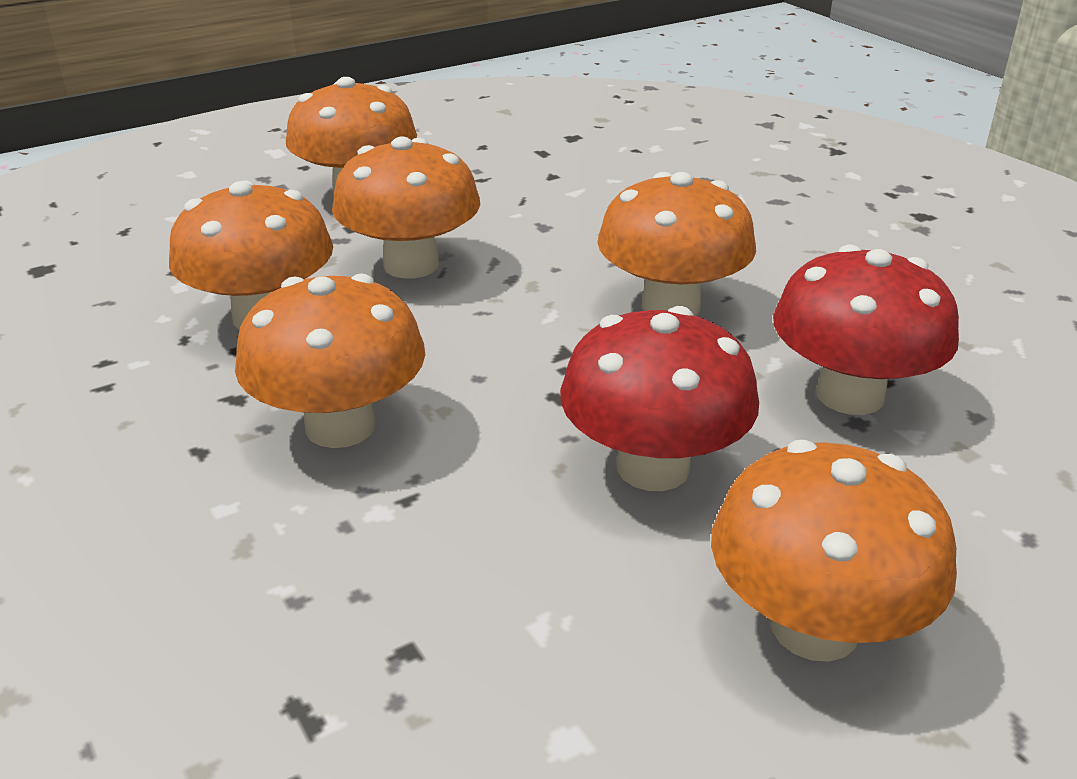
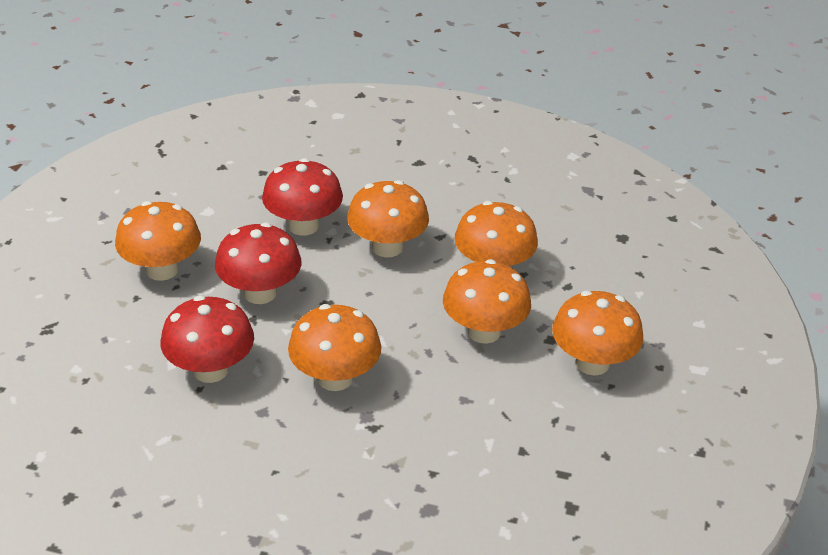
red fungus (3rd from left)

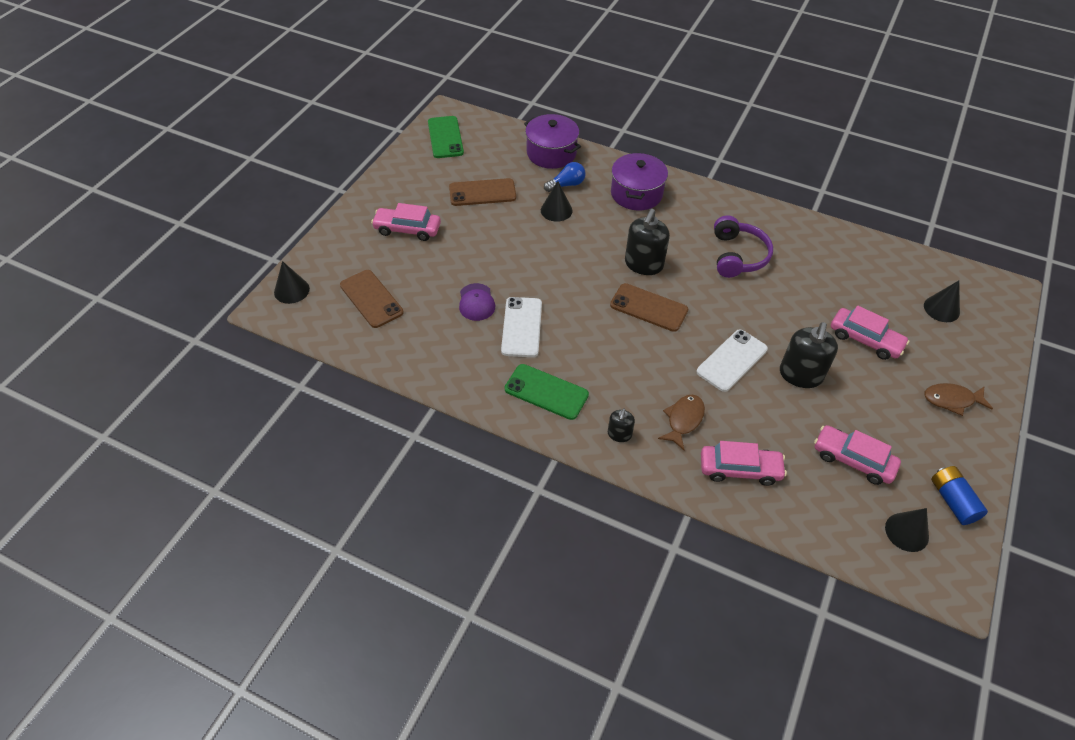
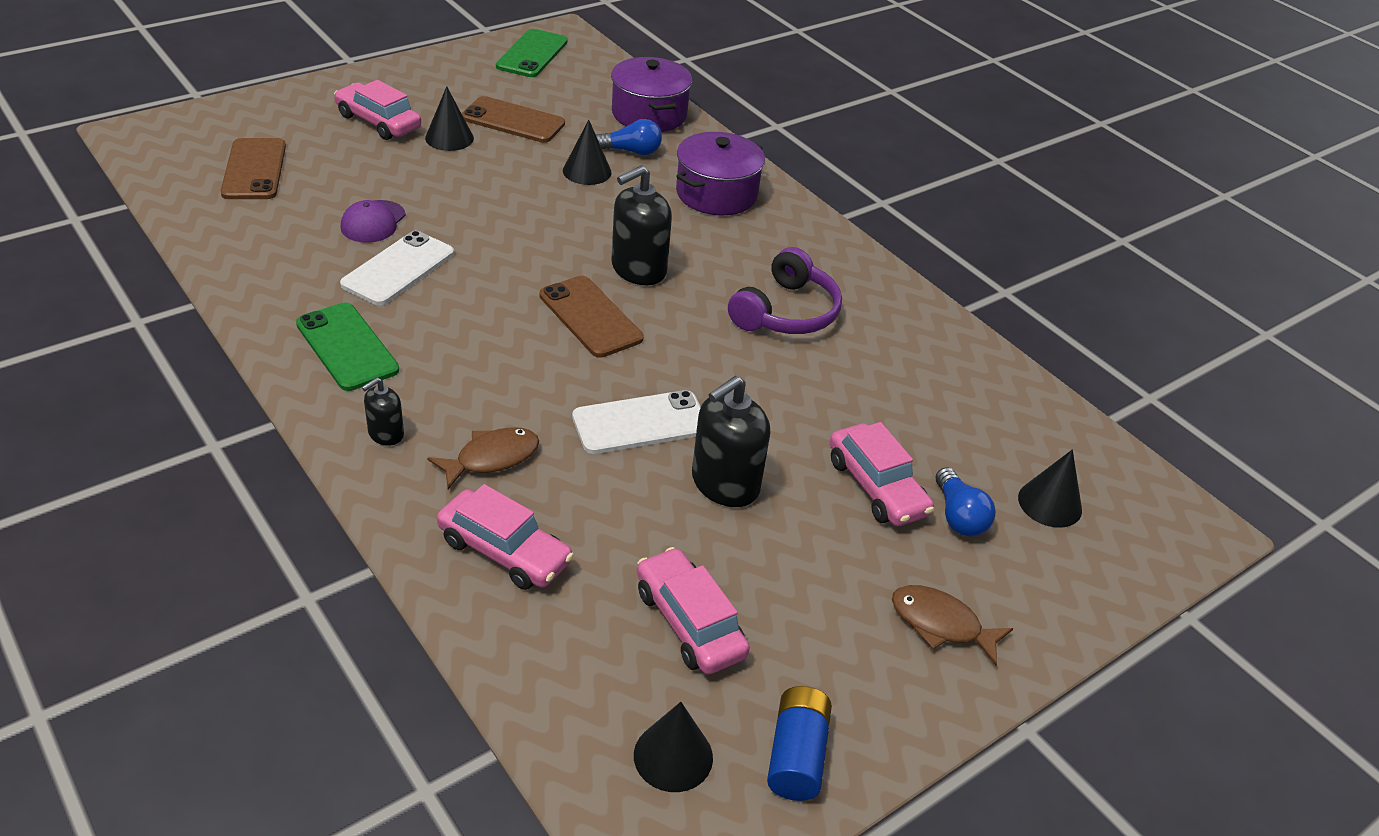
ebony cone shape (1st from left); royal blue lightbulb (2nd from left)

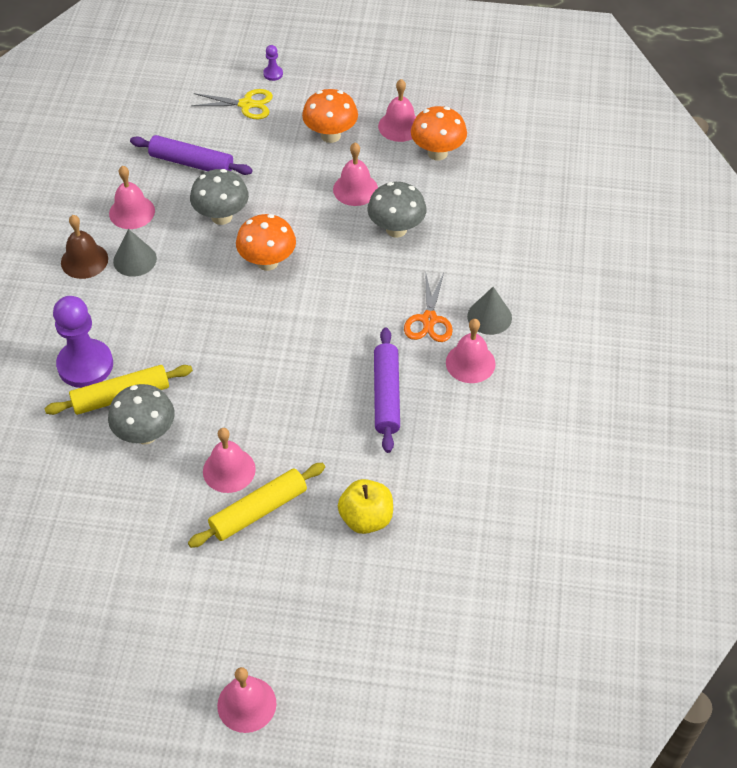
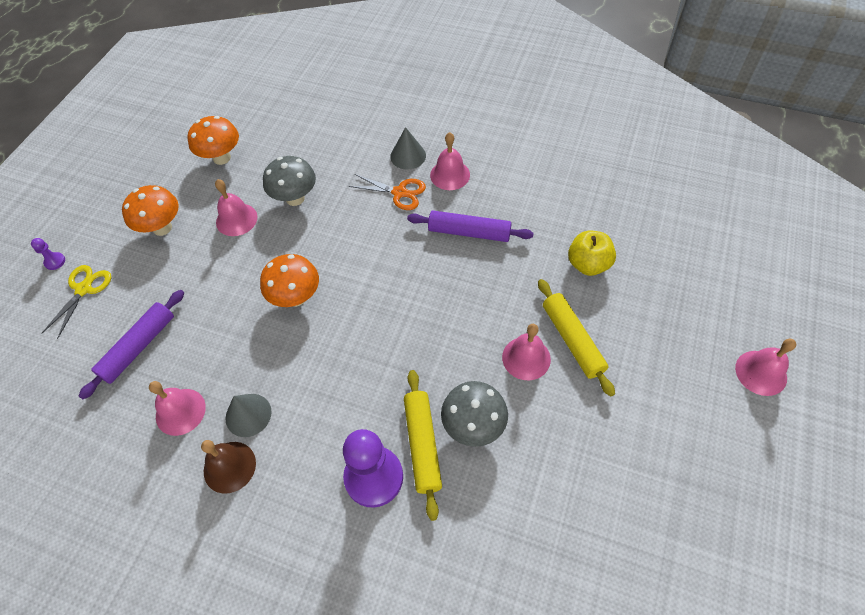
rose-pink hand bell (5th from left in the first image); ash-grey fungus (2nd from left in the first image)

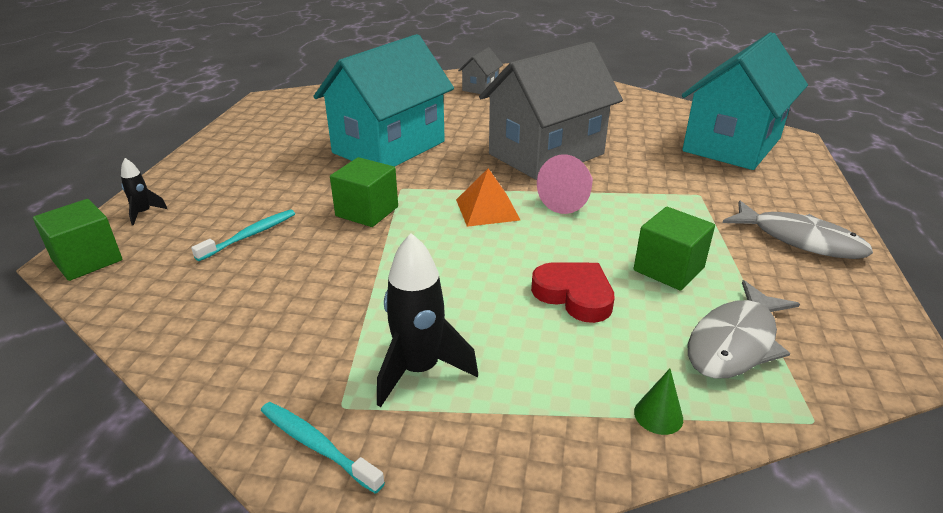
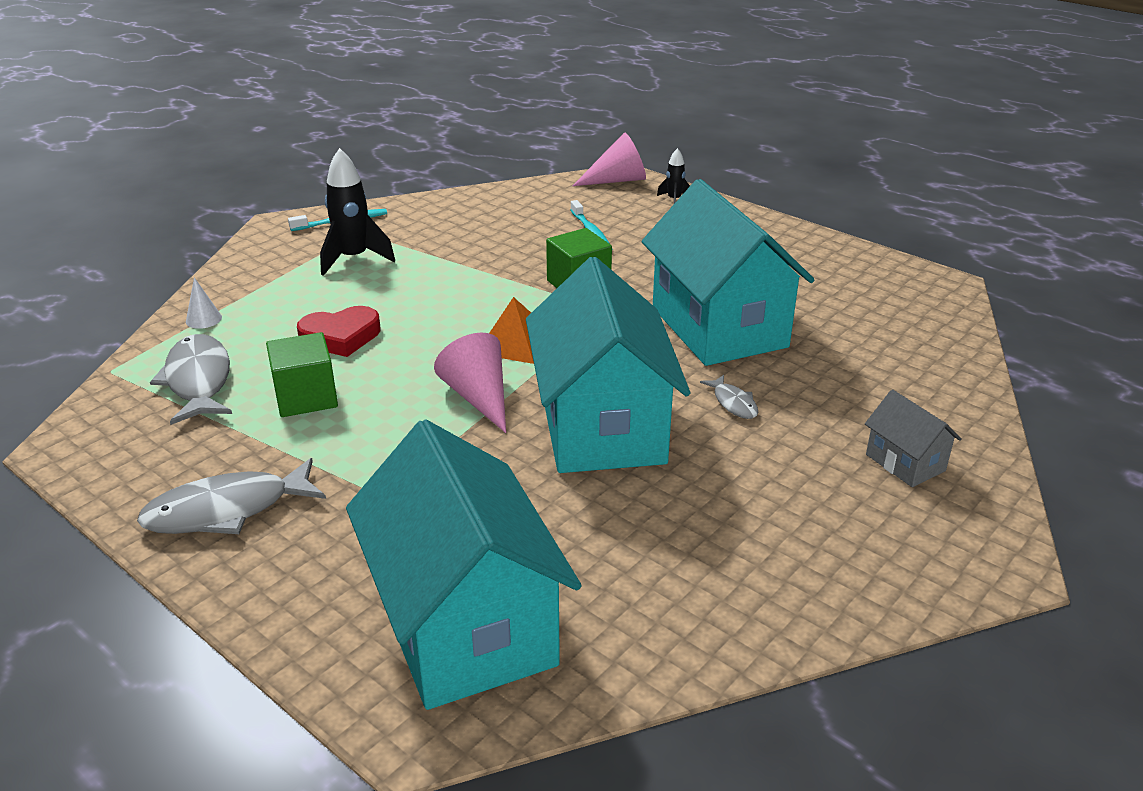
aqua cottage (2nd from left); rose-pink cone shape (2nd from left); pure white cone shape; ash-grey toy fish (3rd from left)

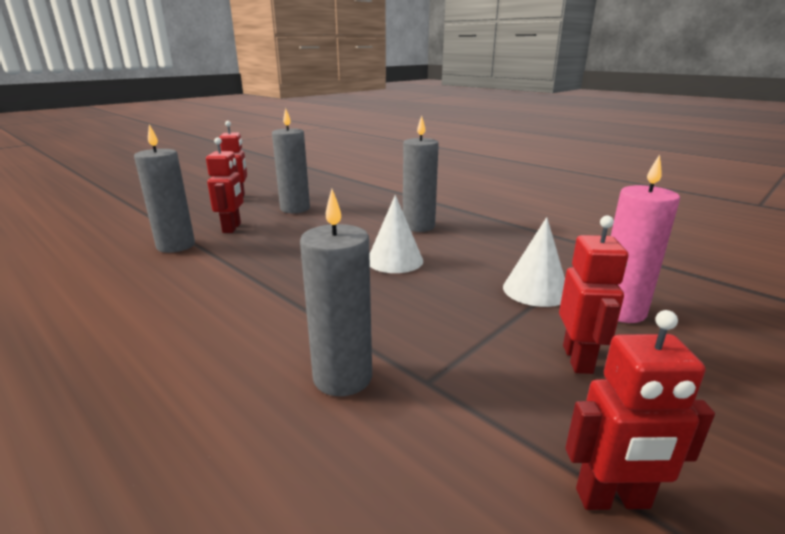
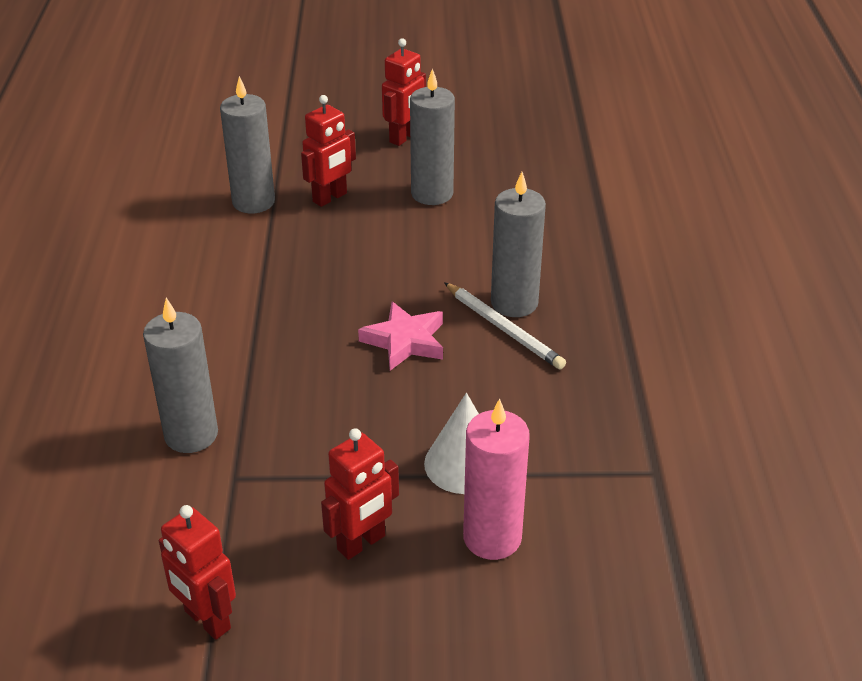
rose-pink star; pure white wooden pencil

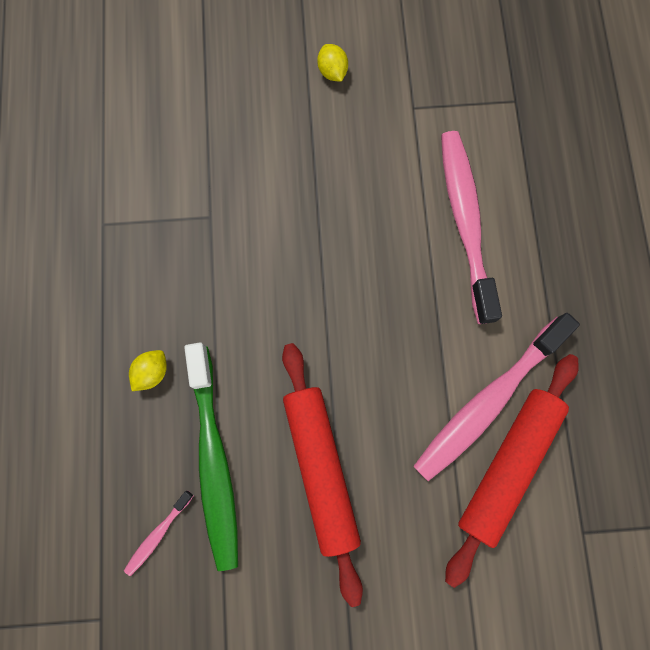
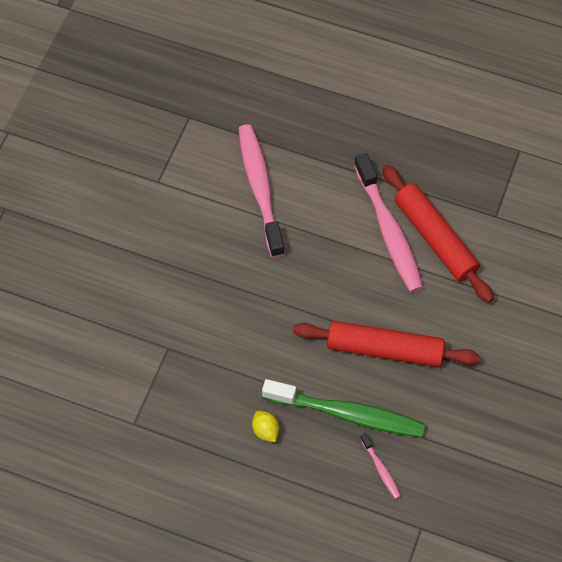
golden lemon (2nd from left in the first image); rose-pink dental brush (1st from left)

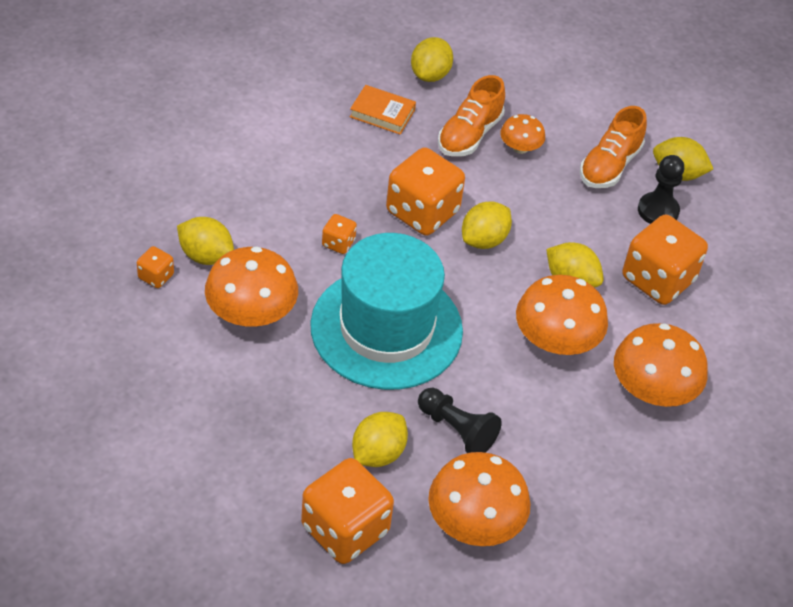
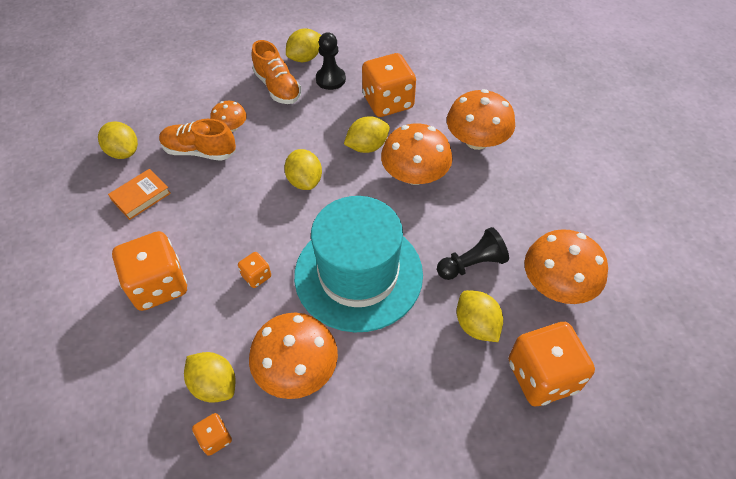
bright orange shoe (1st from left); bright orange dice (1st from left); golden lemon (2nd from left)

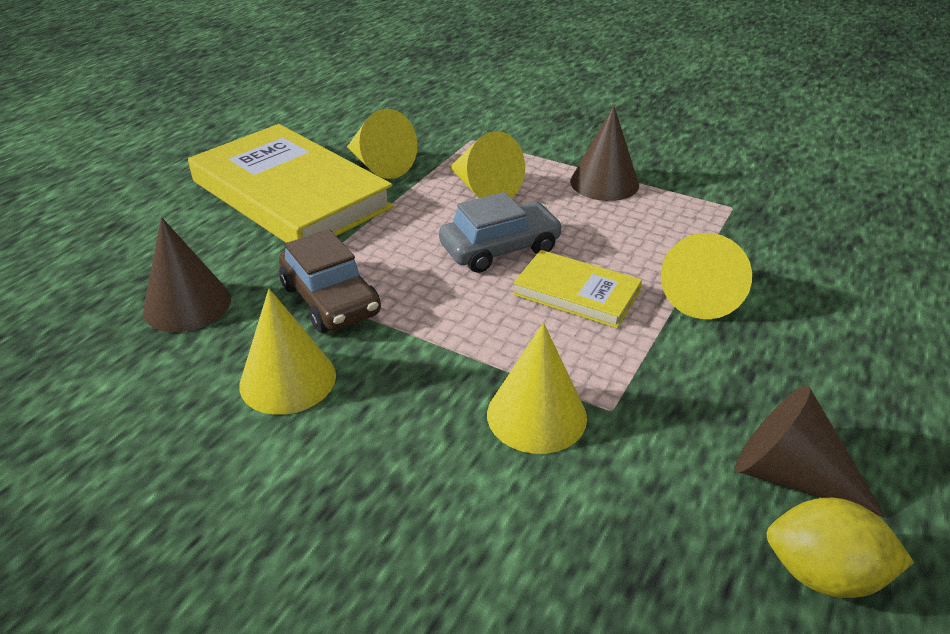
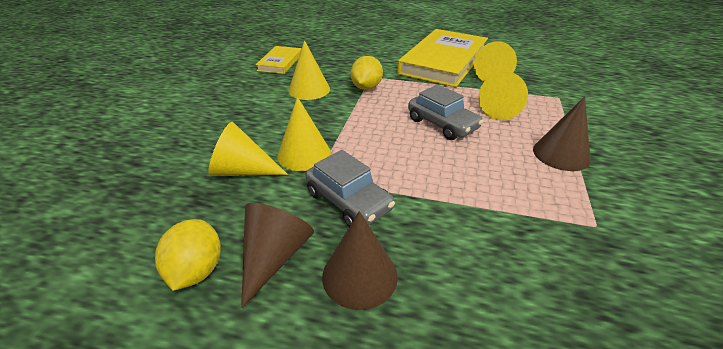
brown cone shape (2nd from left); golden lemon (2nd from left); golden cone shape (1st from left); golden hardback (1st from left); ash-grey car (1st from left)

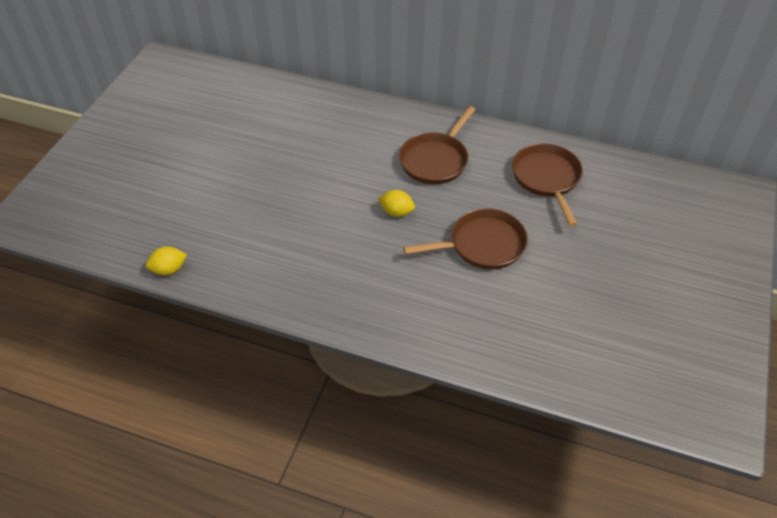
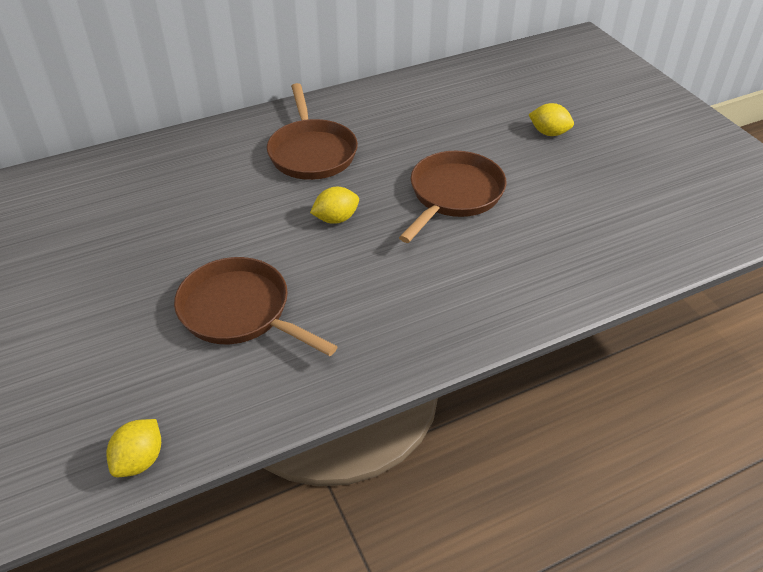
brown pan (1st from left); golden lemon (3rd from left)

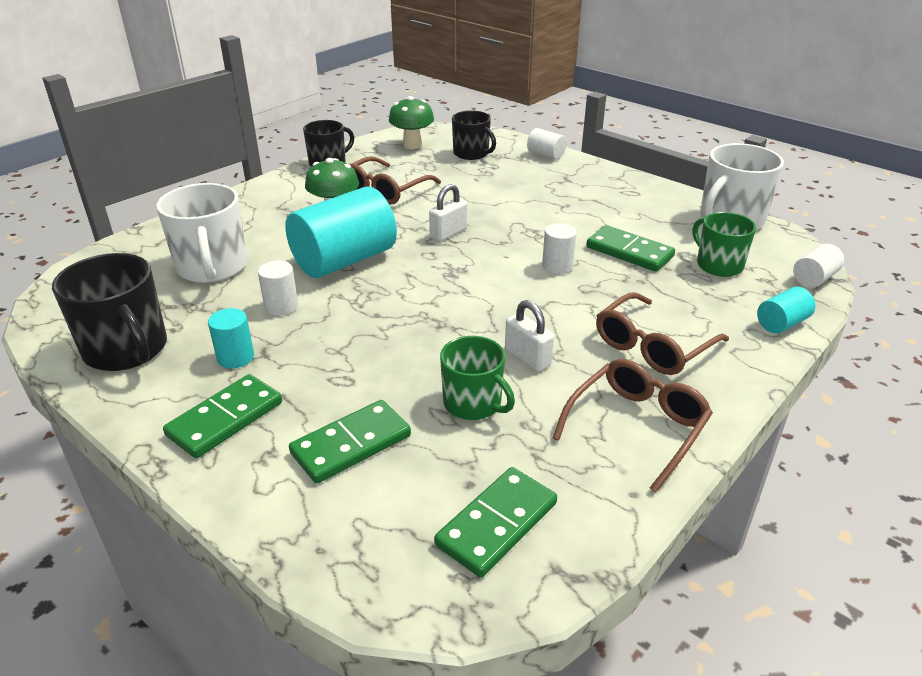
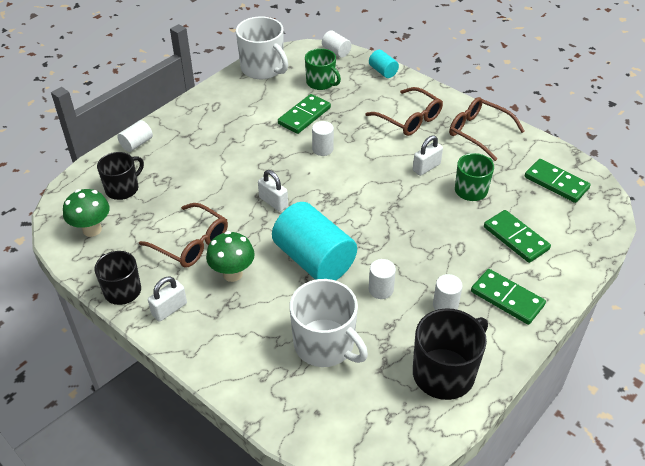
pure white mug (2nd from left); green mug (1st from left); pure white cylinder (5th from left); pure white small lock (1st from left)

